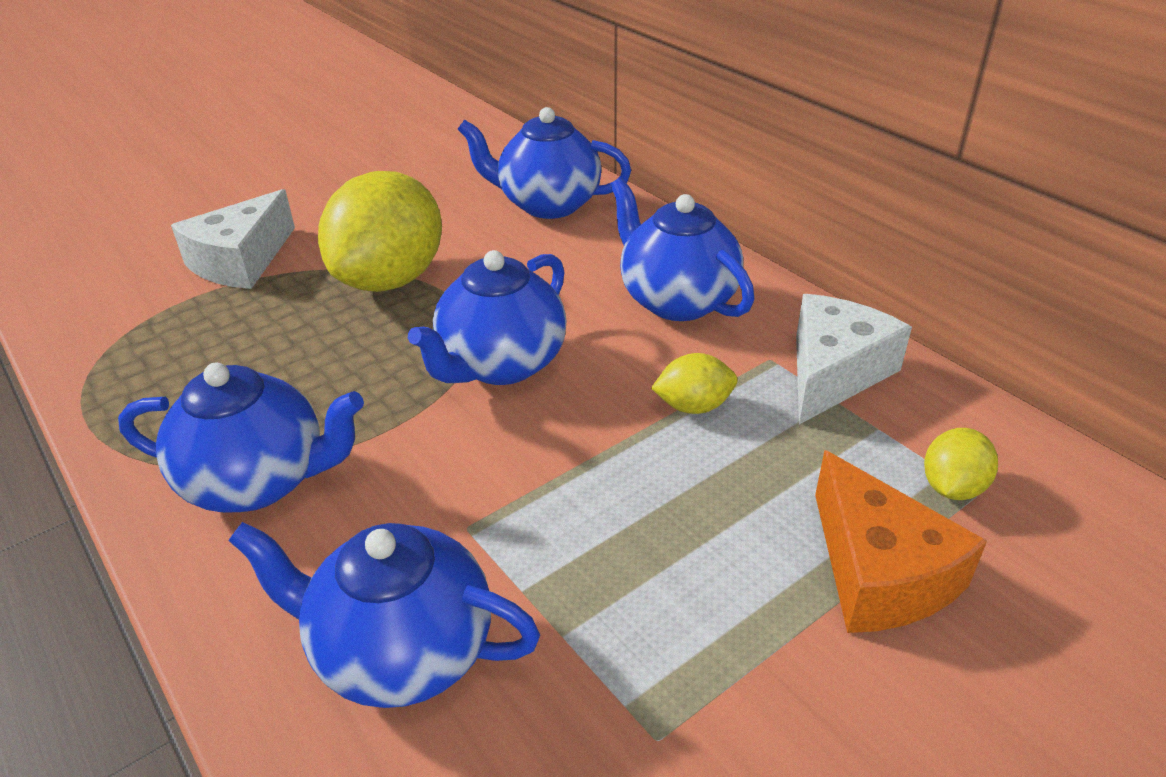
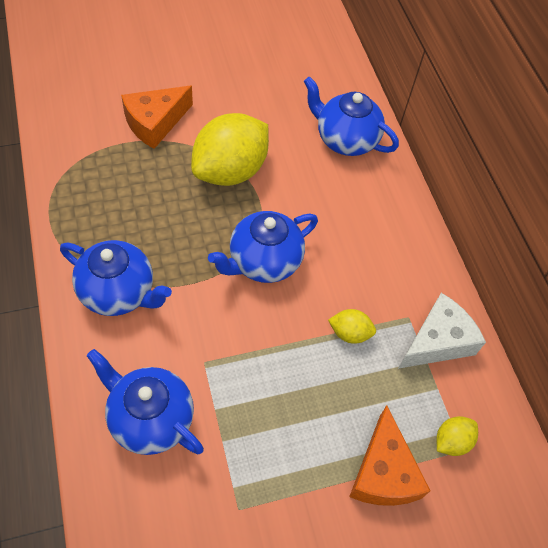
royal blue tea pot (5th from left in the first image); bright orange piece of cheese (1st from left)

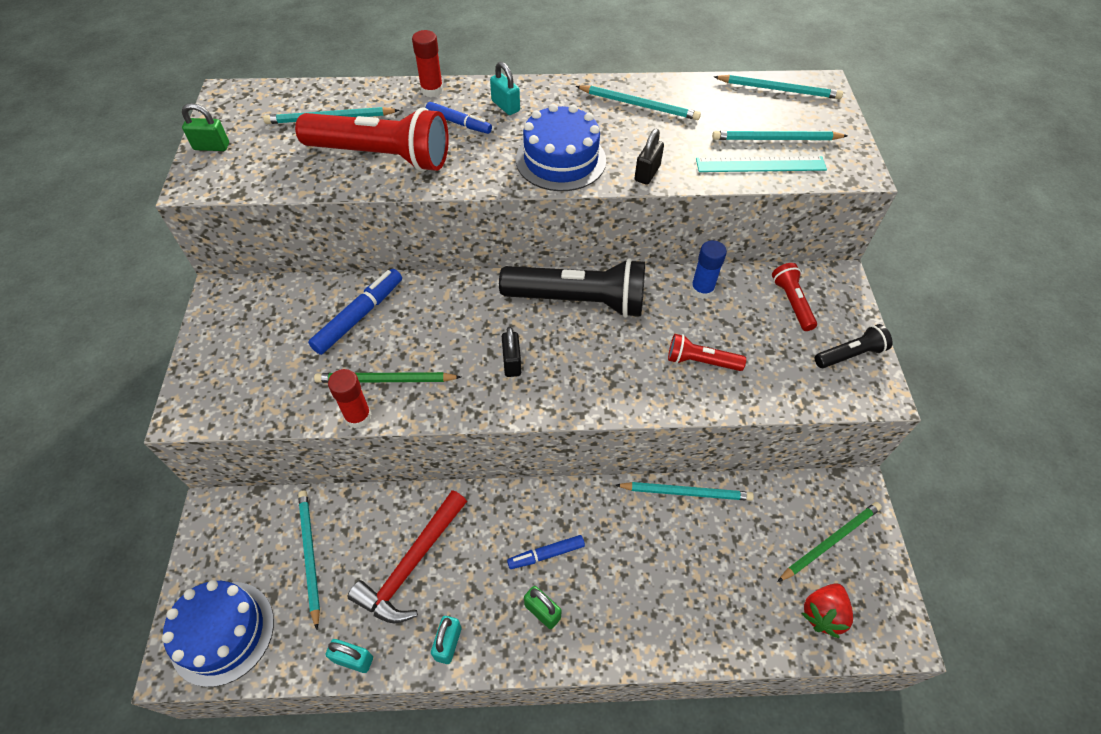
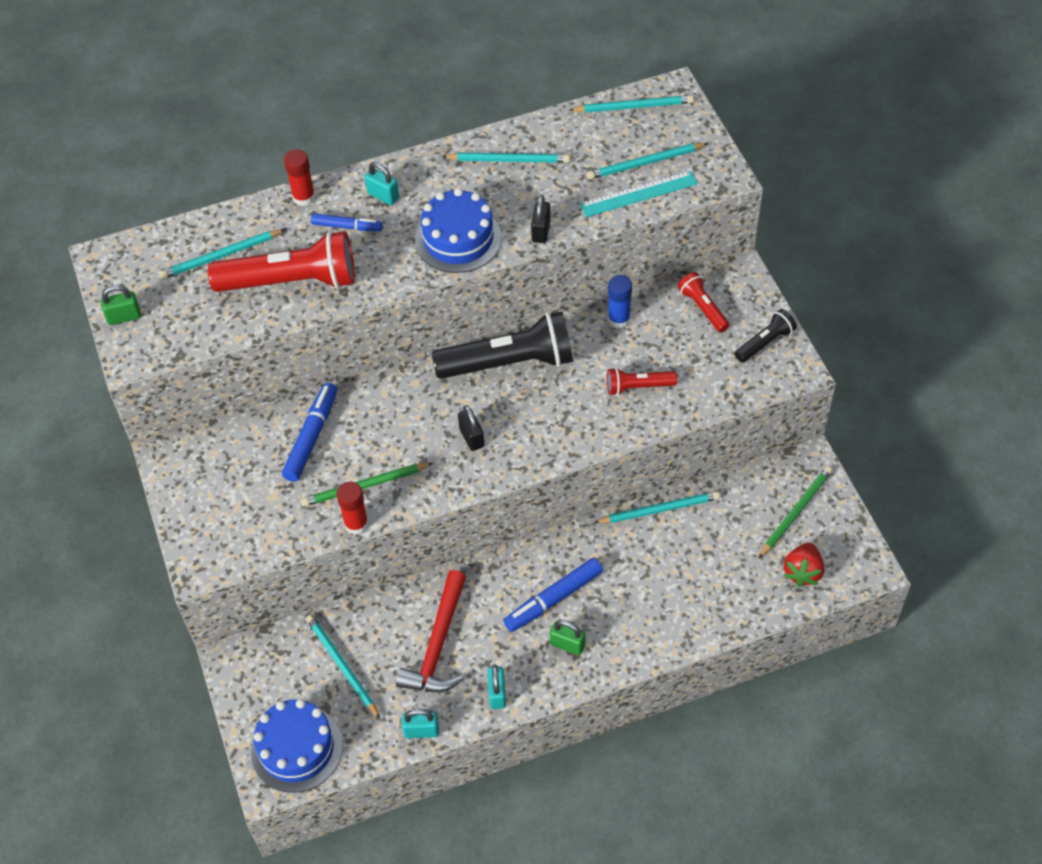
royal blue marker pen (3rd from left)

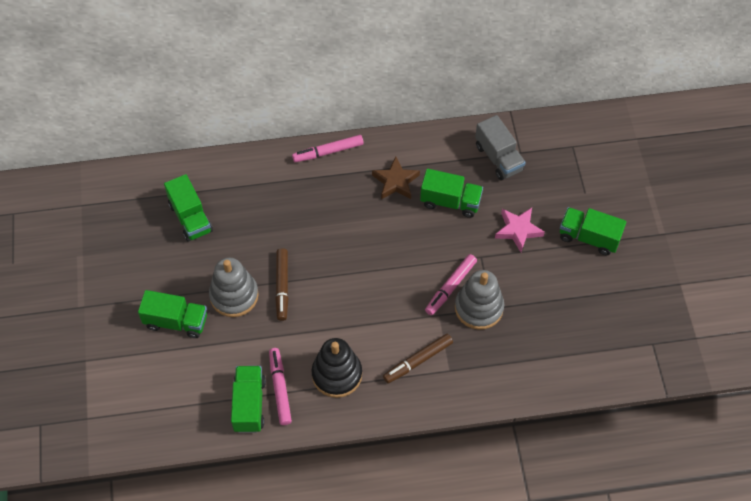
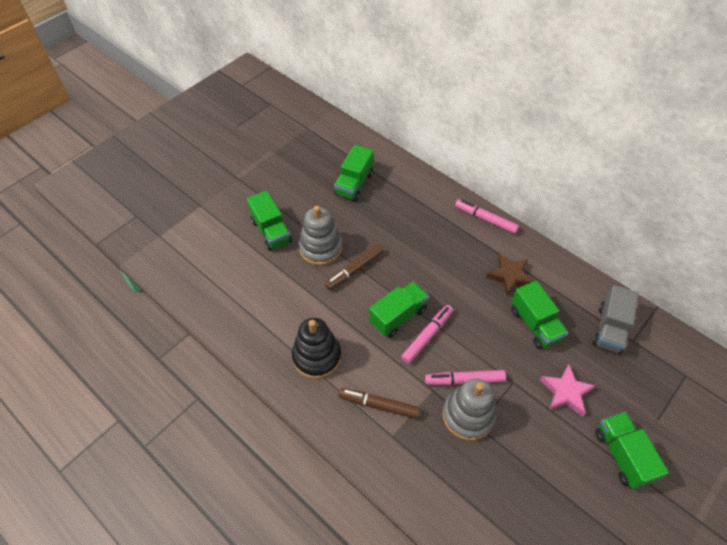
rose-pink marker pen (1st from left); green lorry (3rd from left)

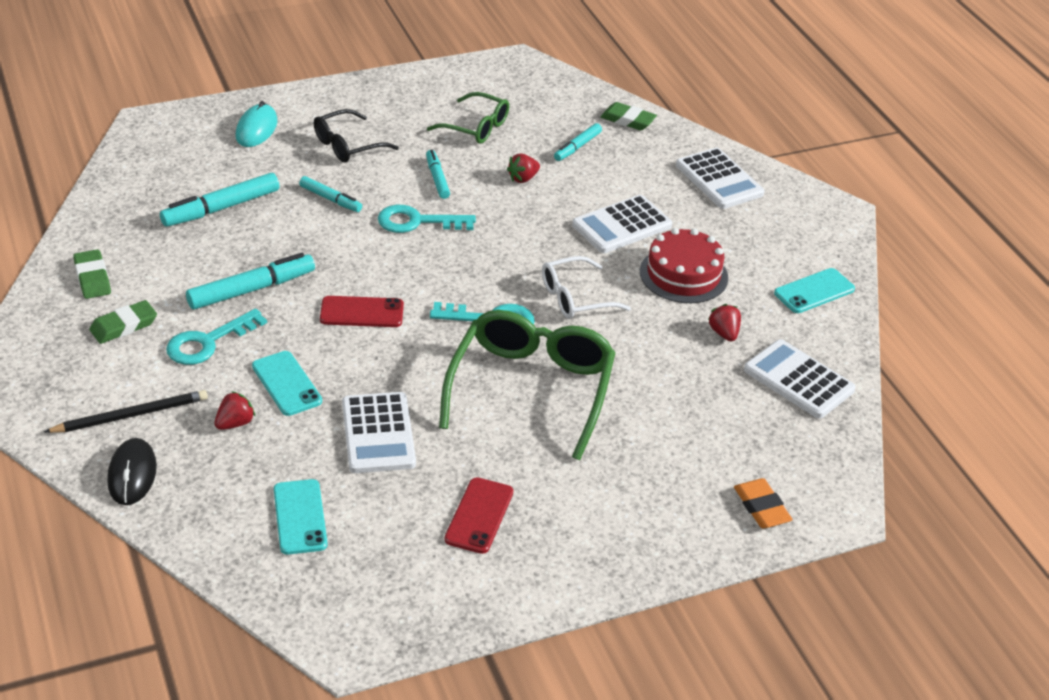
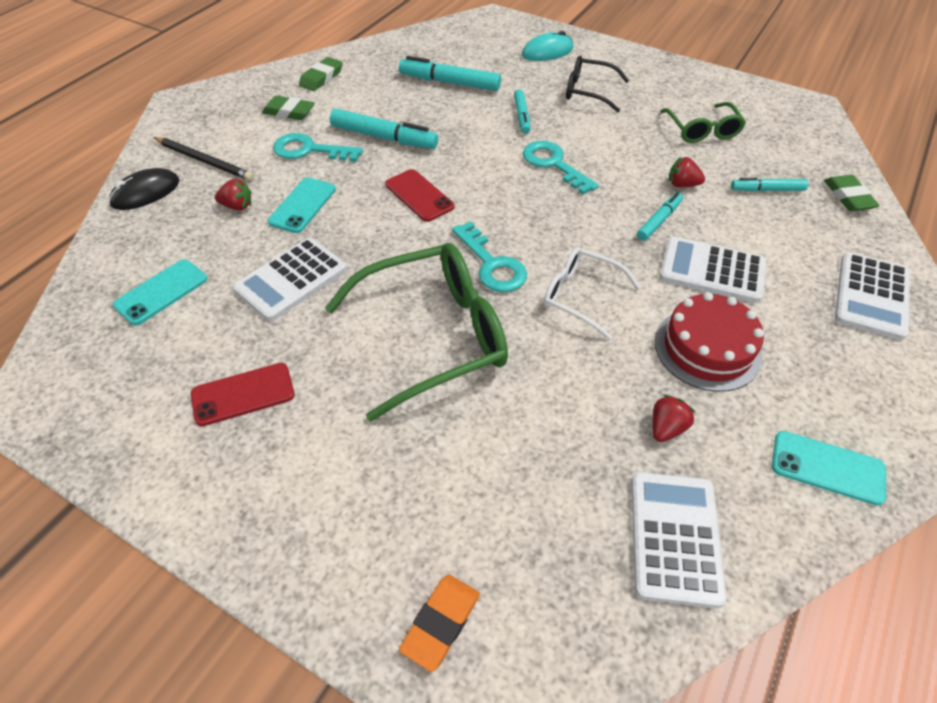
aqua marker pen (4th from left)

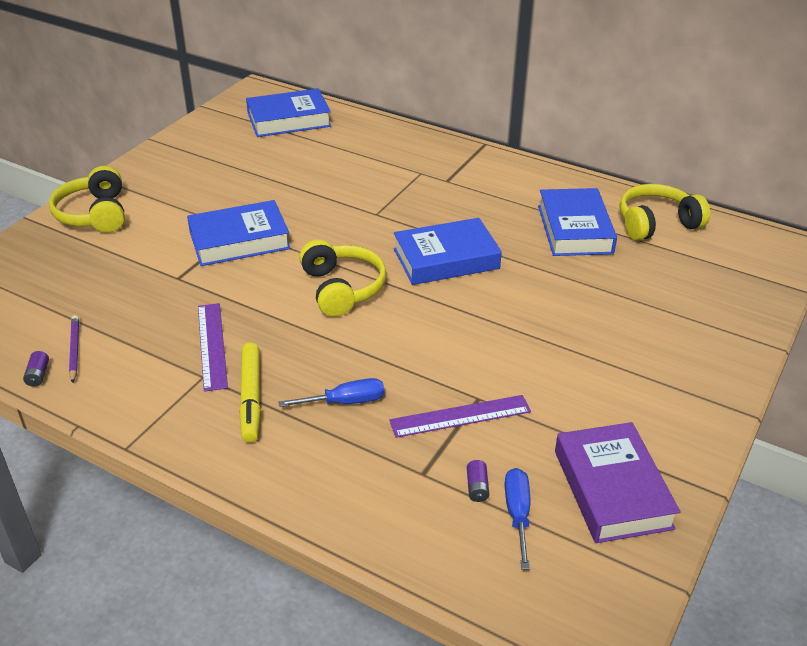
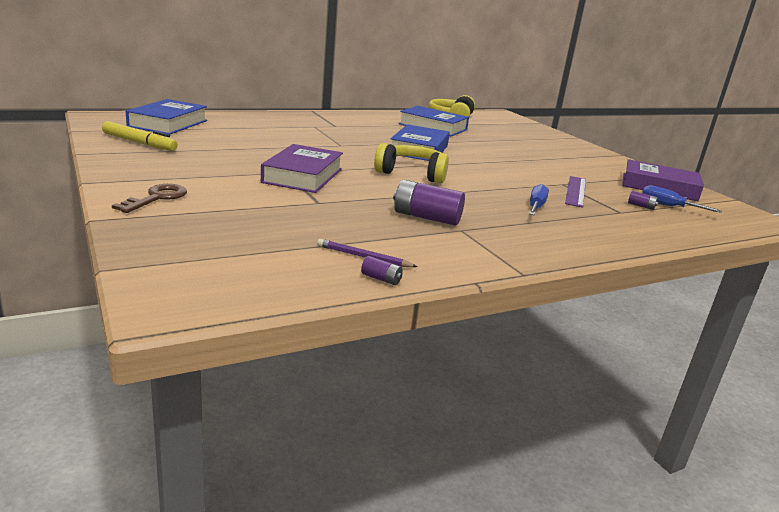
brown key; royal purple hardback (1st from left); royal purple power cell (2nd from left); golden marker pen

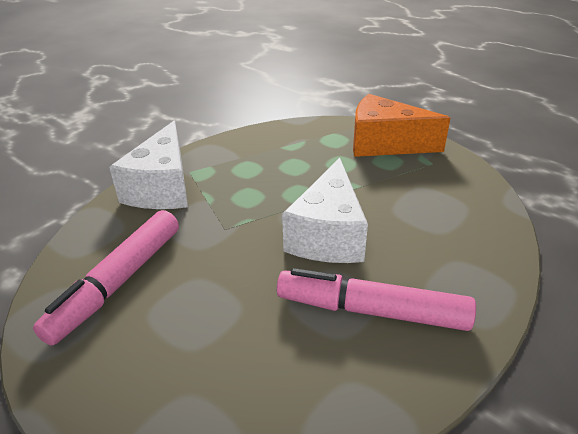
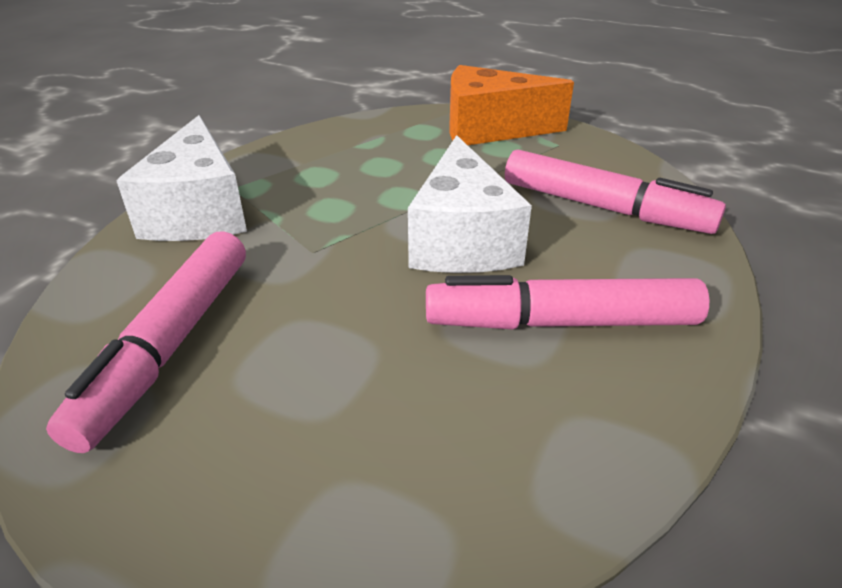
rose-pink marker pen (3rd from left)

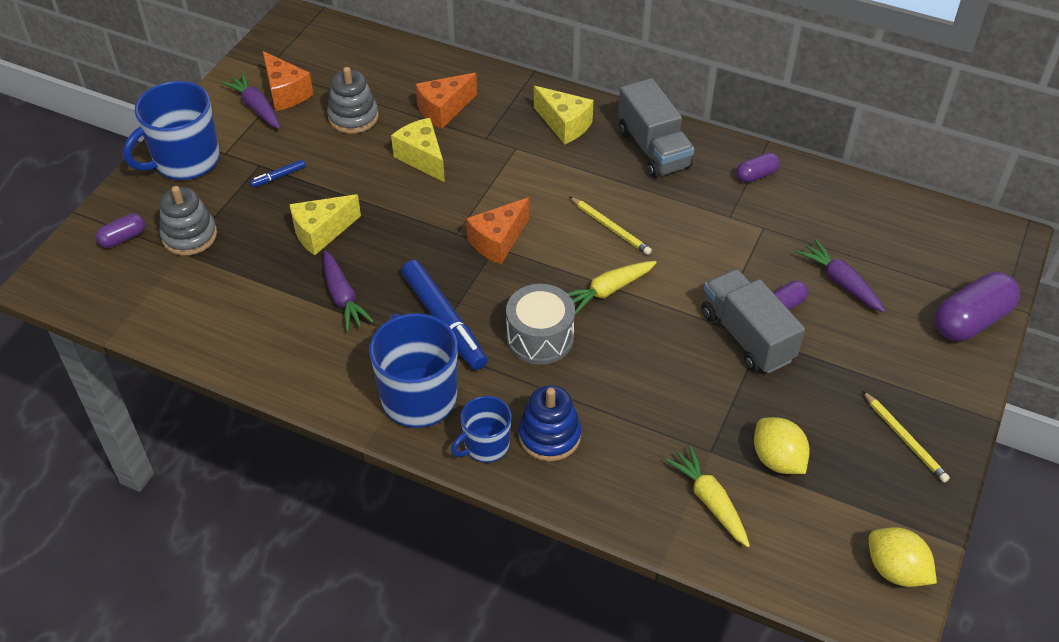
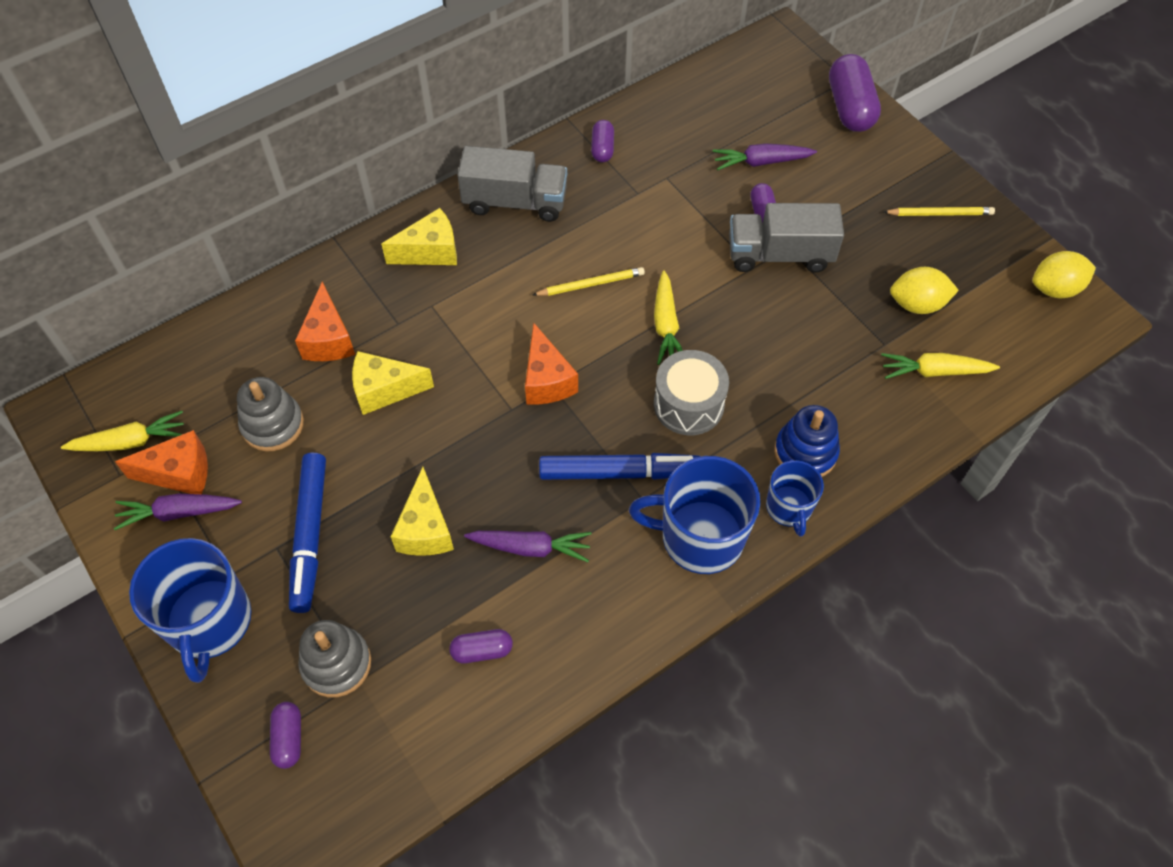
royal blue marker pen (1st from left); golden toy carrot (1st from left); royal purple capsule (2nd from left)

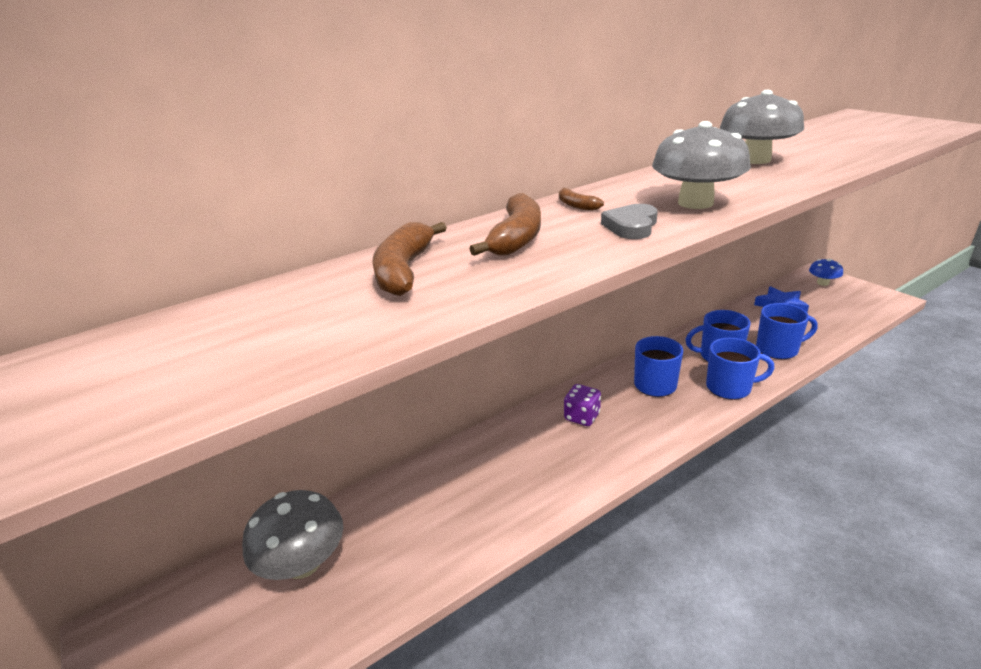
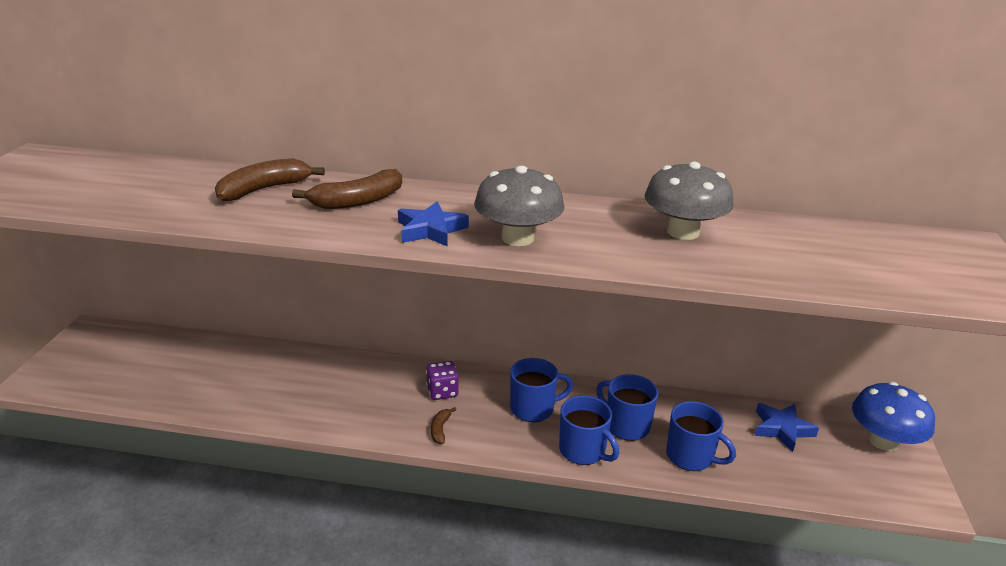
brown banana (3rd from left); royal blue star (1st from left); royal blue fungus; ash-grey fungus (1st from left in the first image)

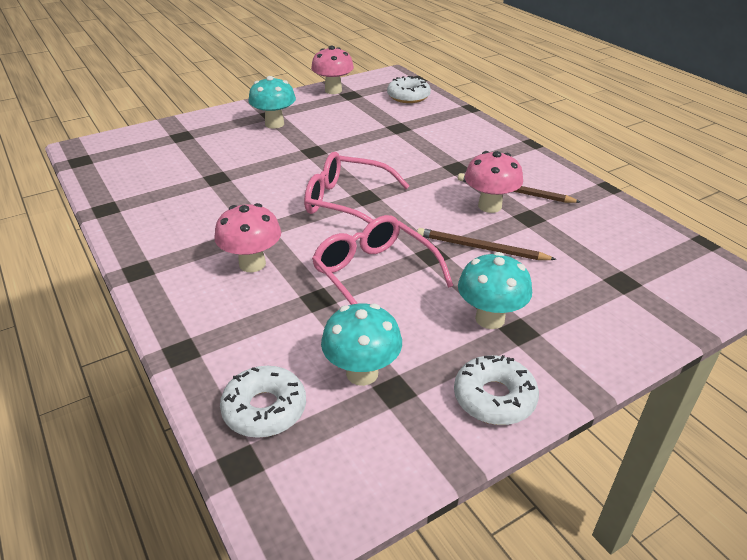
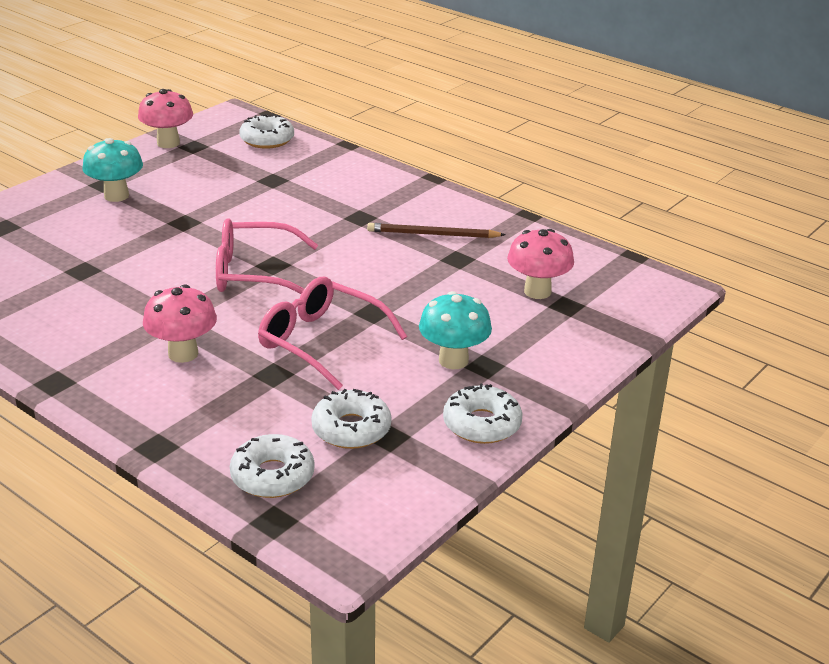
rose-pink fungus (3rd from left); brown wooden pencil (1st from left in the first image); pure white doughnut (3rd from left)

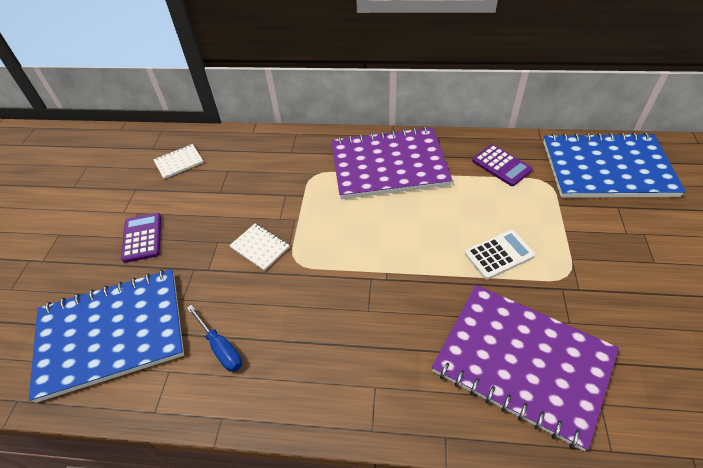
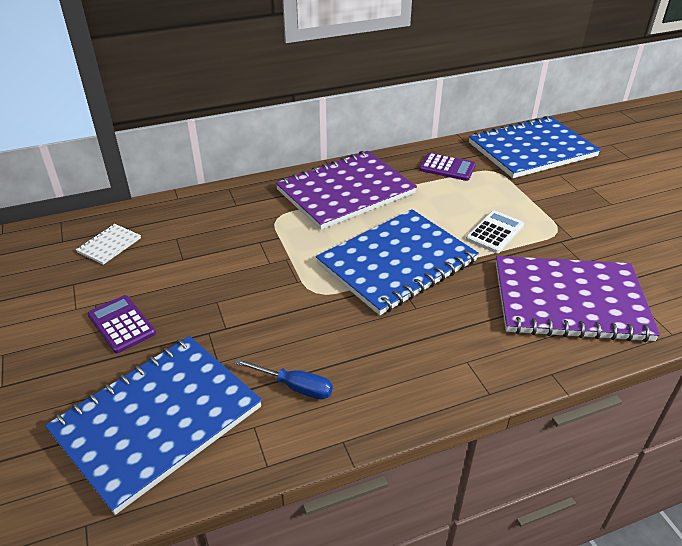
pure white notepad (2nd from left in the first image); royal blue notepad (2nd from left)

